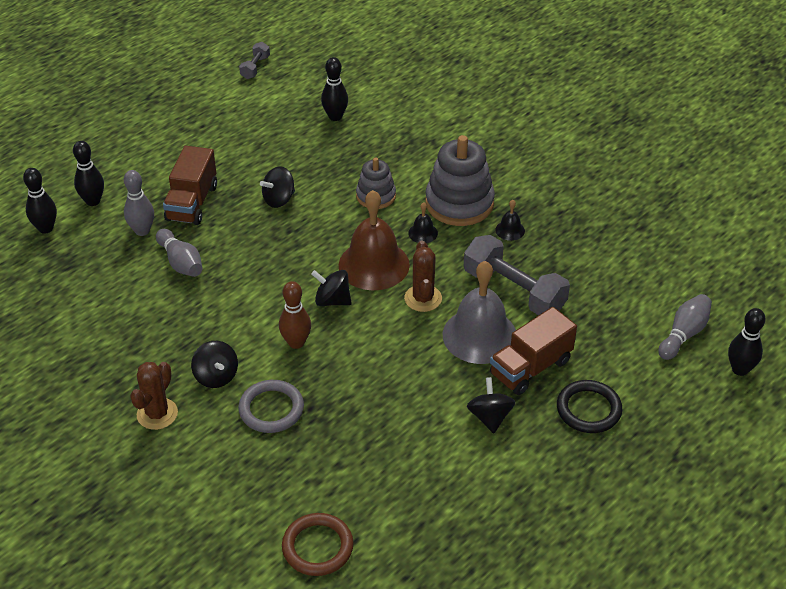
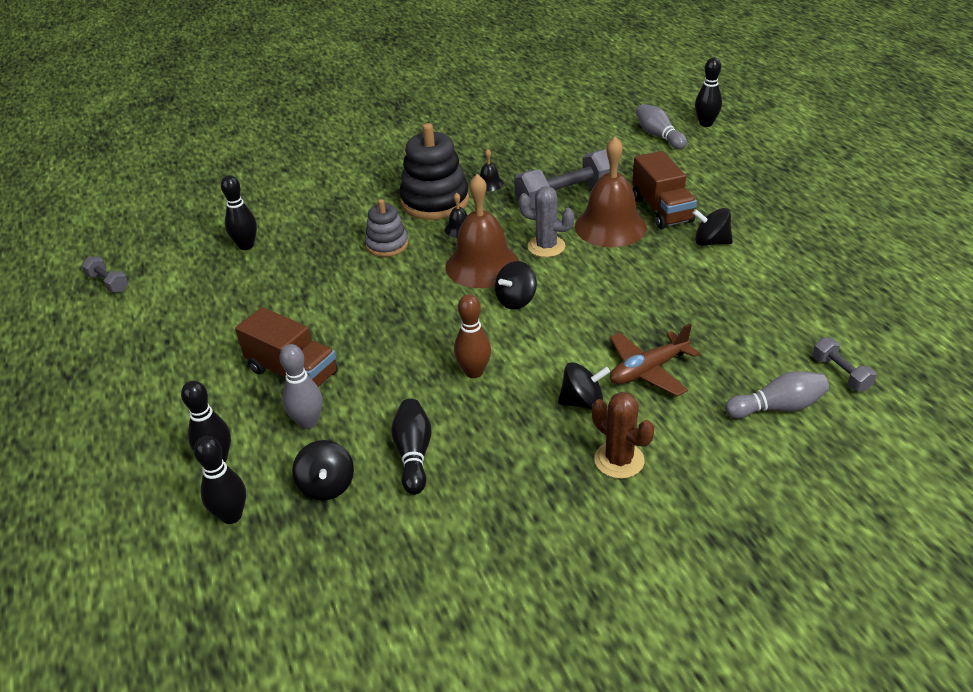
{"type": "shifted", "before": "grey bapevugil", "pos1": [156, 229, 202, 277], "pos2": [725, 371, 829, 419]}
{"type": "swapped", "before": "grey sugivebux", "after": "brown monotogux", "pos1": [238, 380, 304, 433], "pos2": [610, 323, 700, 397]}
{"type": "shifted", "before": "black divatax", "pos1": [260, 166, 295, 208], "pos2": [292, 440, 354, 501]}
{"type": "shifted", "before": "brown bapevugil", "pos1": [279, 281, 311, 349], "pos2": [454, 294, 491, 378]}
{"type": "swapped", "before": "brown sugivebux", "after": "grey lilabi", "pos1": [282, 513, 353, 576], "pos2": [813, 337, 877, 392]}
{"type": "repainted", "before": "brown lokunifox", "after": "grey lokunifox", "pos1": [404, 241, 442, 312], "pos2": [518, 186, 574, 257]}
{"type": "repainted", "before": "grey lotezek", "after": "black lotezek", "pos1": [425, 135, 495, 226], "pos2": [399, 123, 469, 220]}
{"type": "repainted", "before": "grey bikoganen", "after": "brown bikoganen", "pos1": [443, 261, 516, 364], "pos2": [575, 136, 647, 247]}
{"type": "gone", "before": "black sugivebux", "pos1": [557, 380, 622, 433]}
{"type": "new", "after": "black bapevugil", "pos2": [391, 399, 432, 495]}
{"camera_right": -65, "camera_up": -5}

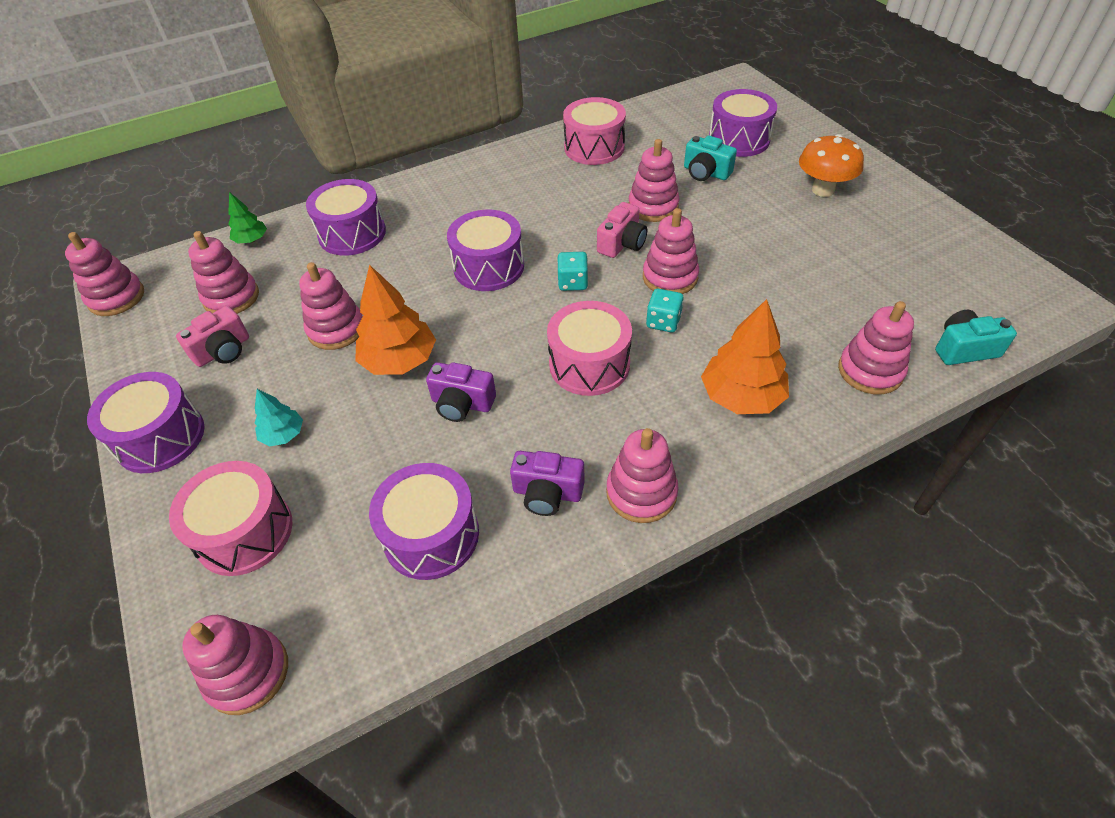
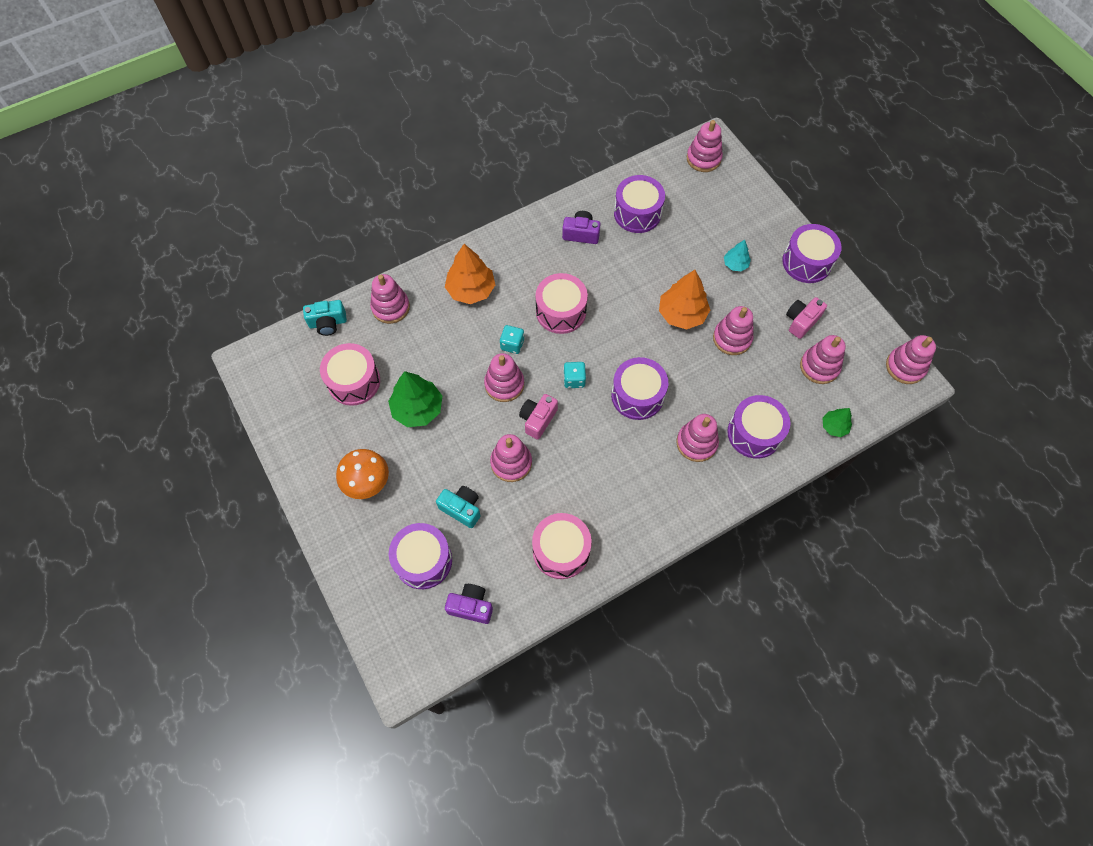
{"type": "shifted", "before": "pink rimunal", "pos1": [169, 461, 292, 576], "pos2": [320, 343, 380, 406]}
{"type": "shifted", "before": "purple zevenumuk", "pos1": [426, 362, 496, 422], "pos2": [445, 584, 493, 624]}
{"type": "shifted", "before": "pink lotezek", "pos1": [606, 428, 679, 523], "pos2": [676, 414, 719, 462]}
{"type": "new", "after": "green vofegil", "pos2": [388, 371, 442, 427]}
{"camera_right": 175, "camera_up": 15}

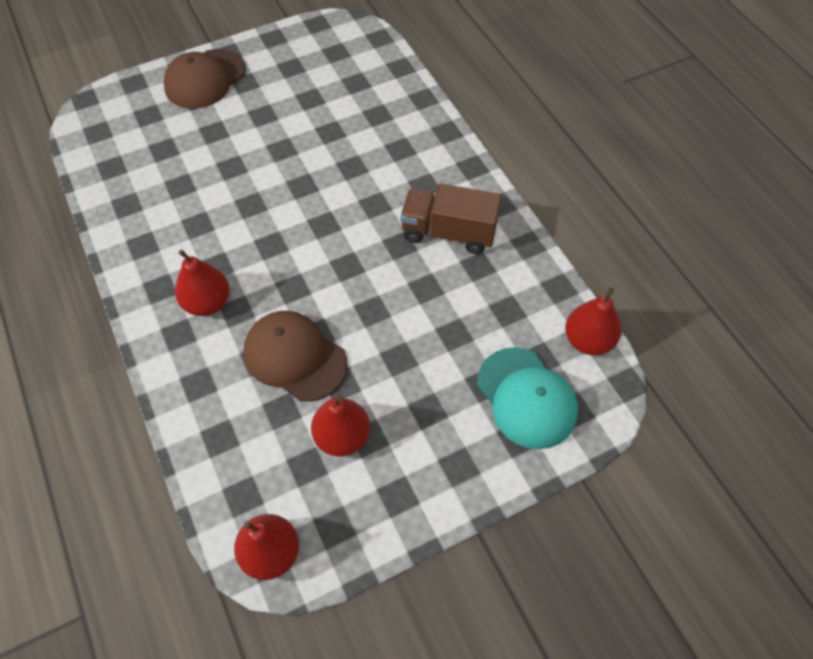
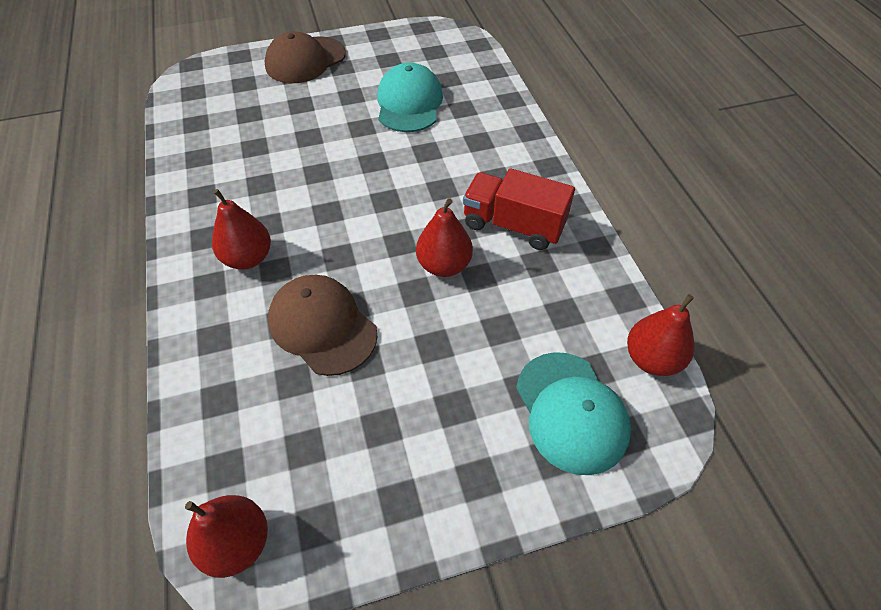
{"type": "shifted", "before": "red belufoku", "pos1": [311, 395, 370, 457], "pos2": [416, 198, 473, 277]}
{"type": "repainted", "before": "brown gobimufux", "after": "red gobimufux", "pos1": [400, 184, 502, 254], "pos2": [463, 168, 575, 250]}
{"type": "new", "after": "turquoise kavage", "pos2": [377, 62, 443, 132]}
{"camera_right": 10, "camera_up": -5}

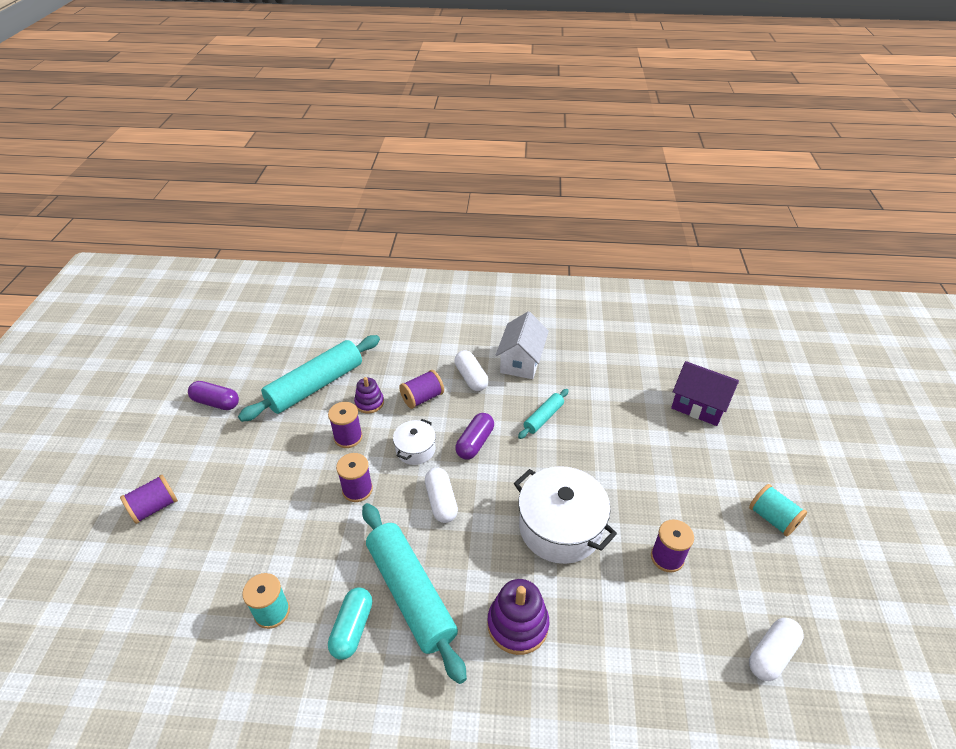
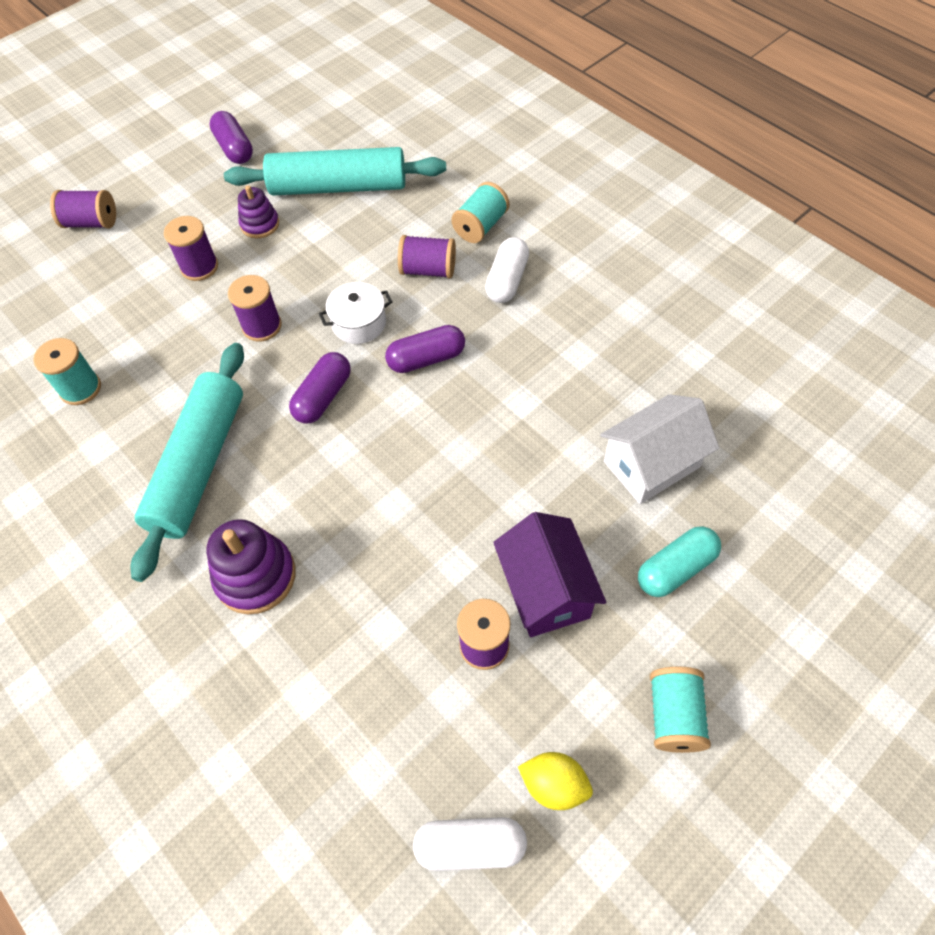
{"type": "shifted", "before": "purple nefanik", "pos1": [328, 402, 363, 448], "pos2": [164, 216, 218, 281]}
{"type": "shifted", "before": "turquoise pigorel", "pos1": [328, 587, 372, 660], "pos2": [638, 526, 721, 597]}
{"type": "shifted", "before": "purple lotezek", "pos1": [354, 377, 384, 413], "pos2": [238, 185, 279, 238]}
{"type": "repainted", "before": "white pigorel", "after": "purple pigorel", "pos1": [425, 467, 458, 523], "pos2": [289, 352, 351, 424]}
{"type": "shifted", "before": "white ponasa", "pos1": [496, 311, 549, 379], "pos2": [600, 394, 719, 504]}
{"type": "gone", "before": "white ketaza", "pos1": [514, 466, 617, 564]}
{"type": "gone", "before": "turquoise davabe", "pos1": [518, 389, 569, 439]}
{"type": "shifted", "before": "purple ponasa", "pos1": [671, 361, 739, 426], "pos2": [493, 512, 606, 637]}
{"type": "new", "after": "turquoise nefanik", "pos2": [451, 182, 509, 243]}
{"type": "new", "after": "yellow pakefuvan", "pos2": [518, 752, 593, 810]}
{"camera_right": 45, "camera_up": 15}

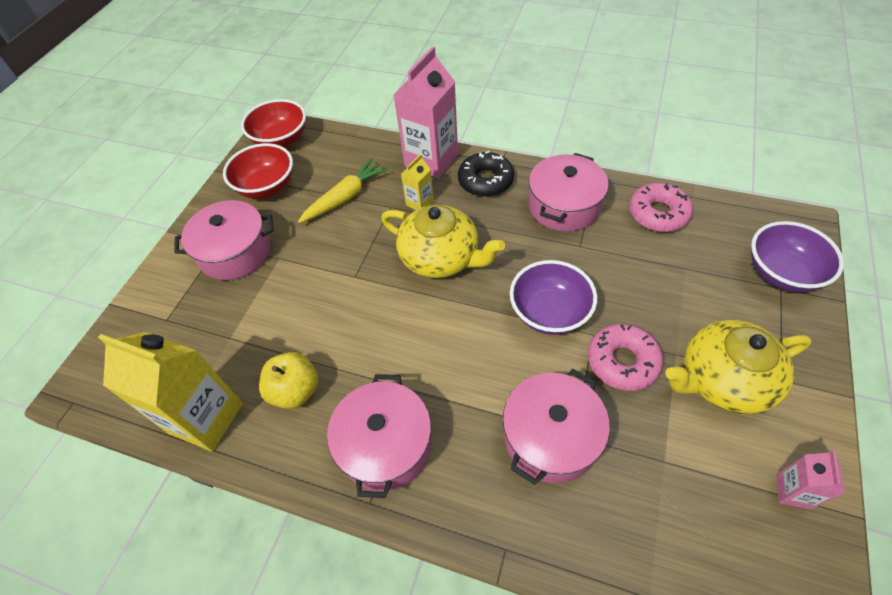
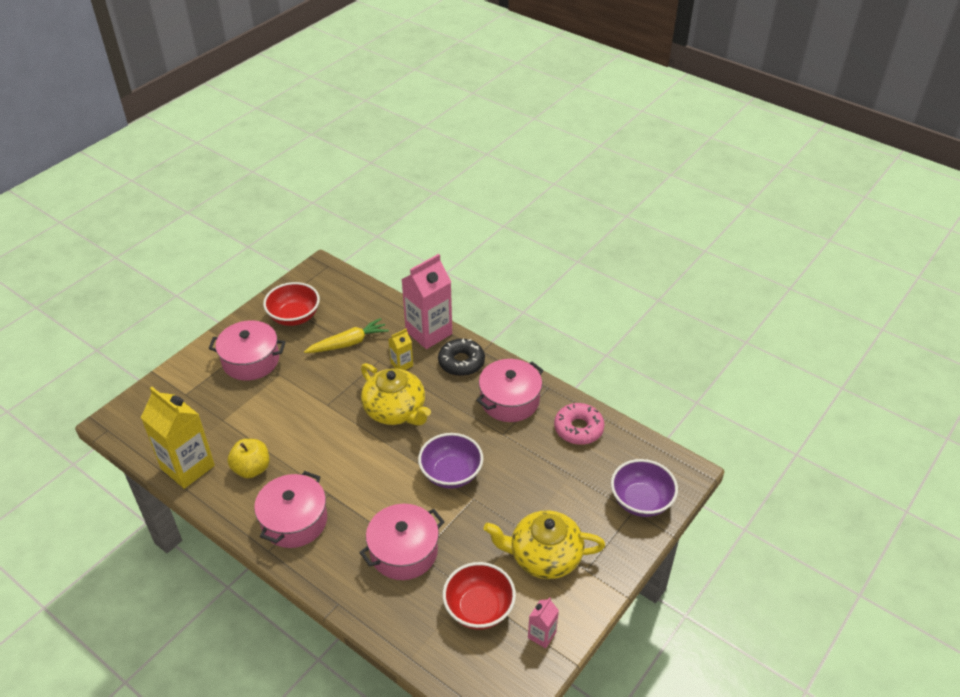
{"type": "shifted", "before": "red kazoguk", "pos1": [241, 99, 306, 148], "pos2": [443, 562, 516, 630]}
{"type": "gone", "before": "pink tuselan", "pos1": [588, 324, 663, 391]}
{"camera_right": 15, "camera_up": -10}

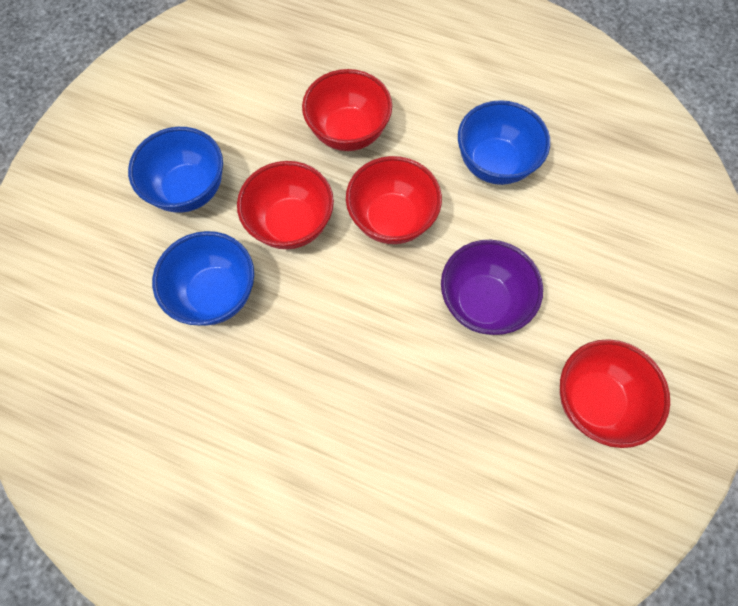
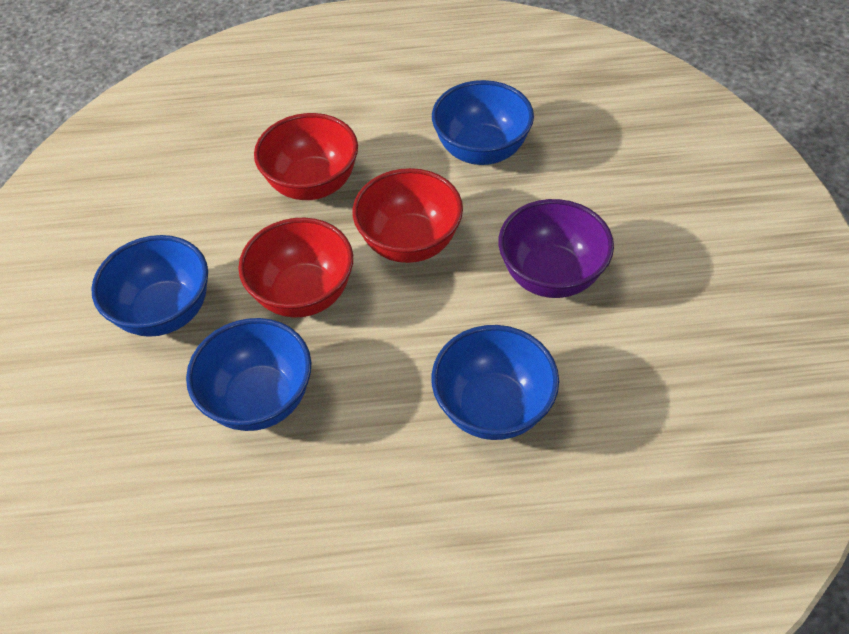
{"type": "gone", "before": "red kazoguk", "pos1": [560, 339, 670, 448]}
{"type": "new", "after": "blue kazoguk", "pos2": [431, 325, 559, 440]}
{"camera_right": -25, "camera_up": -15}

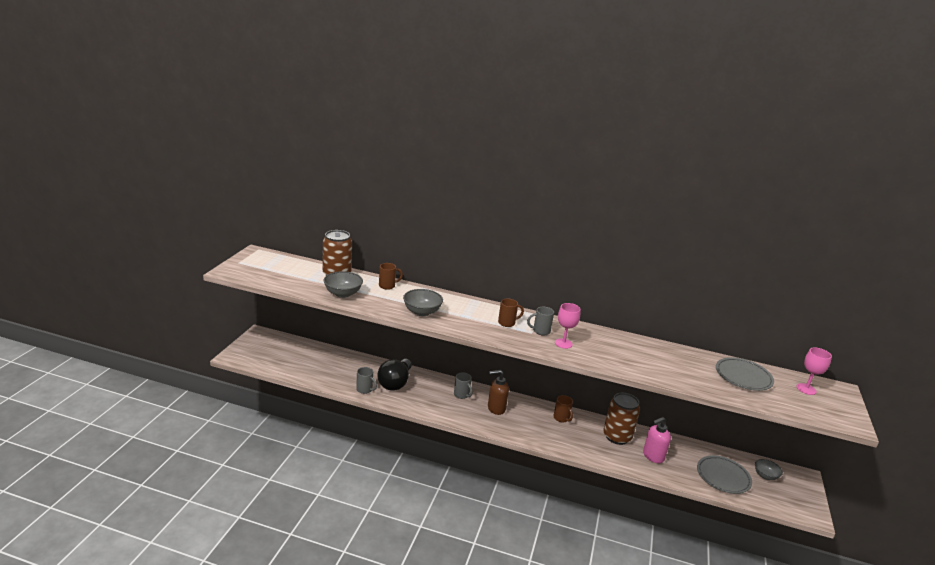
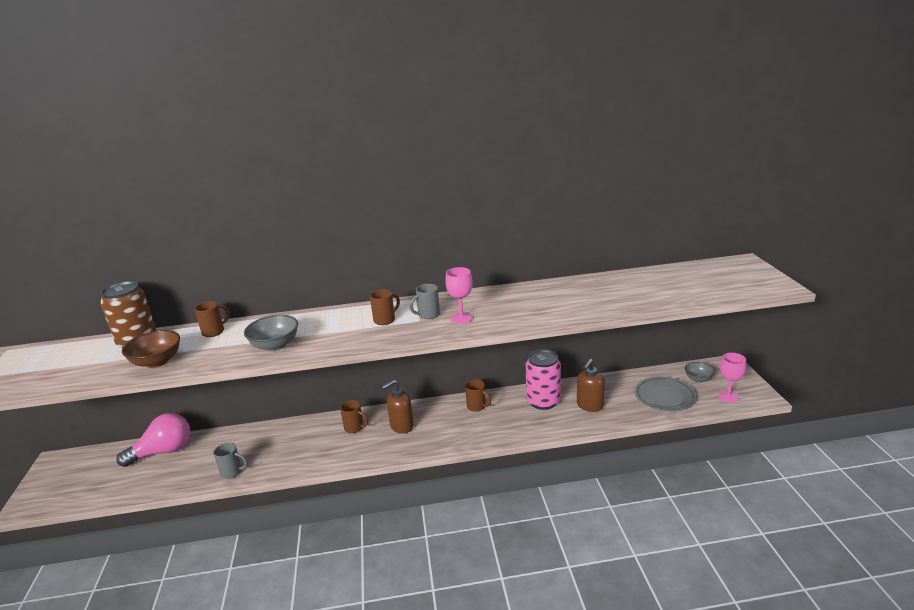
{"type": "repainted", "before": "grey kazoguk", "after": "brown kazoguk", "pos1": [324, 271, 363, 298], "pos2": [122, 330, 180, 368]}
{"type": "gone", "before": "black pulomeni", "pos1": [377, 359, 412, 391]}
{"type": "repainted", "before": "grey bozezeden", "after": "brown bozezeden", "pos1": [454, 372, 473, 399], "pos2": [340, 400, 368, 433]}
{"type": "repainted", "before": "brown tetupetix", "after": "pink tetupetix", "pos1": [603, 393, 640, 445], "pos2": [526, 350, 561, 410]}
{"type": "repainted", "before": "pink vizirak", "after": "brown vizirak", "pos1": [643, 417, 671, 463], "pos2": [577, 359, 605, 412]}
{"type": "gone", "before": "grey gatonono", "pos1": [716, 357, 774, 391]}
{"type": "shifted", "before": "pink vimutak", "pos1": [797, 347, 832, 395], "pos2": [718, 353, 746, 403]}
{"type": "new", "after": "pink pulomeni", "pos2": [116, 413, 190, 467]}
{"camera_right": -20, "camera_up": 0}

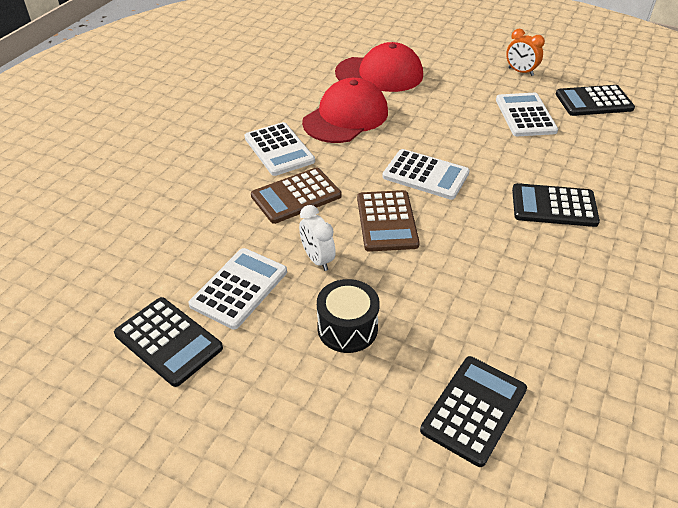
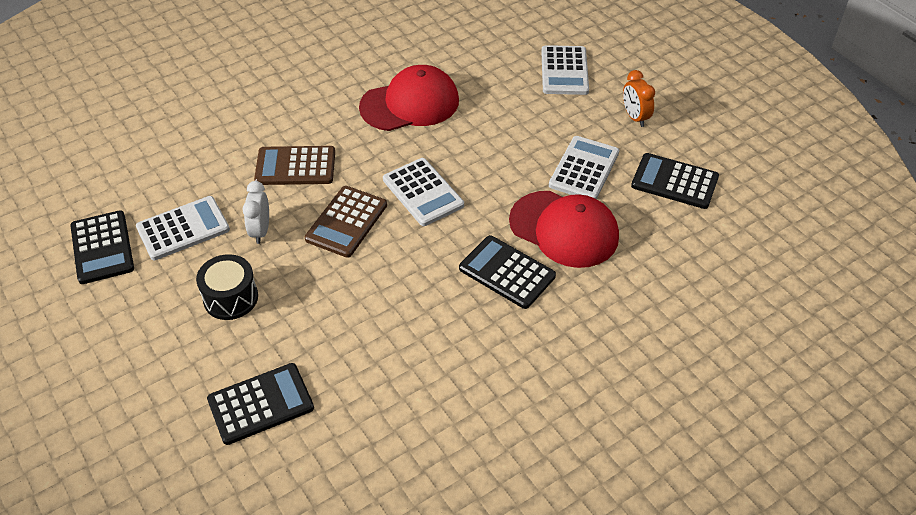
{"type": "shifted", "before": "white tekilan", "pos1": [245, 122, 315, 176], "pos2": [541, 45, 589, 95]}
{"type": "shifted", "before": "red kavage", "pos1": [335, 42, 423, 92], "pos2": [509, 191, 619, 268]}
{"camera_right": 30, "camera_up": 5}

